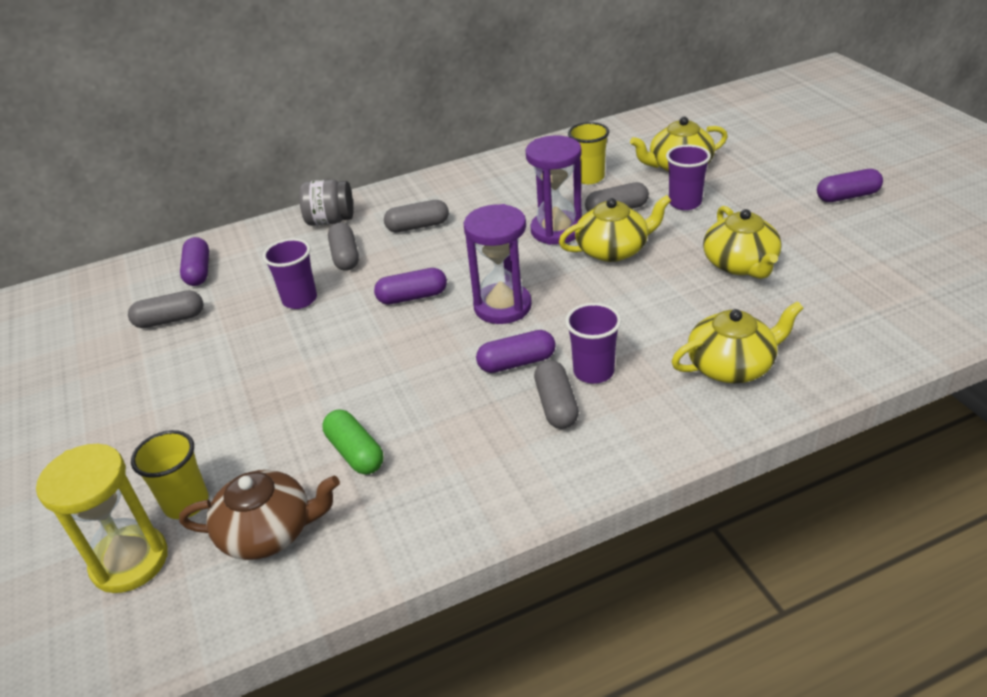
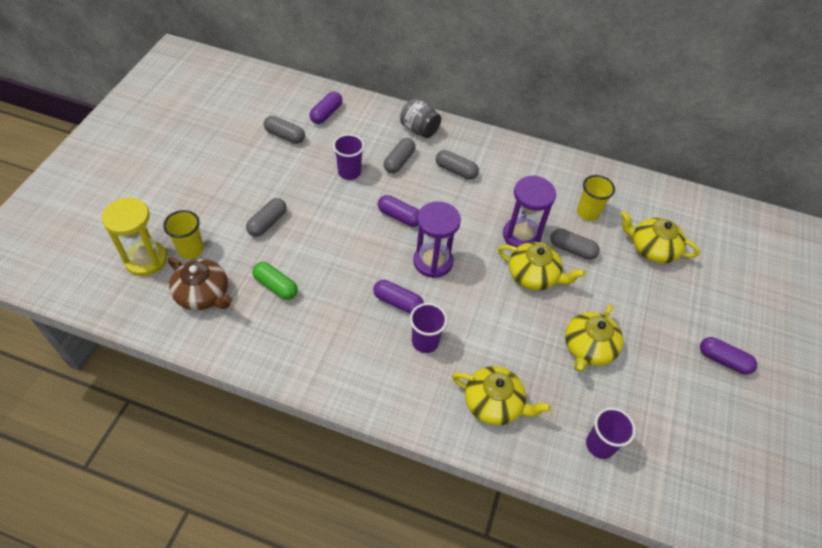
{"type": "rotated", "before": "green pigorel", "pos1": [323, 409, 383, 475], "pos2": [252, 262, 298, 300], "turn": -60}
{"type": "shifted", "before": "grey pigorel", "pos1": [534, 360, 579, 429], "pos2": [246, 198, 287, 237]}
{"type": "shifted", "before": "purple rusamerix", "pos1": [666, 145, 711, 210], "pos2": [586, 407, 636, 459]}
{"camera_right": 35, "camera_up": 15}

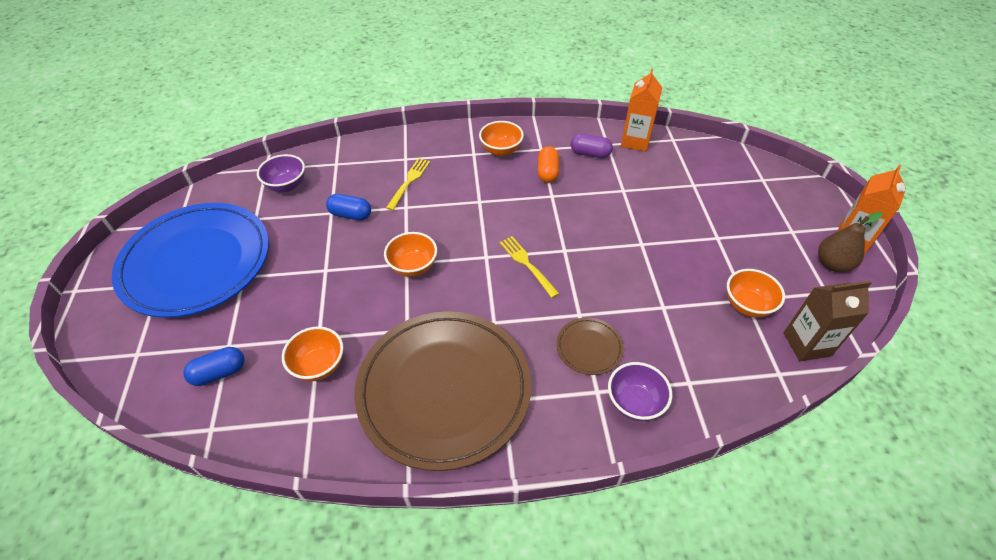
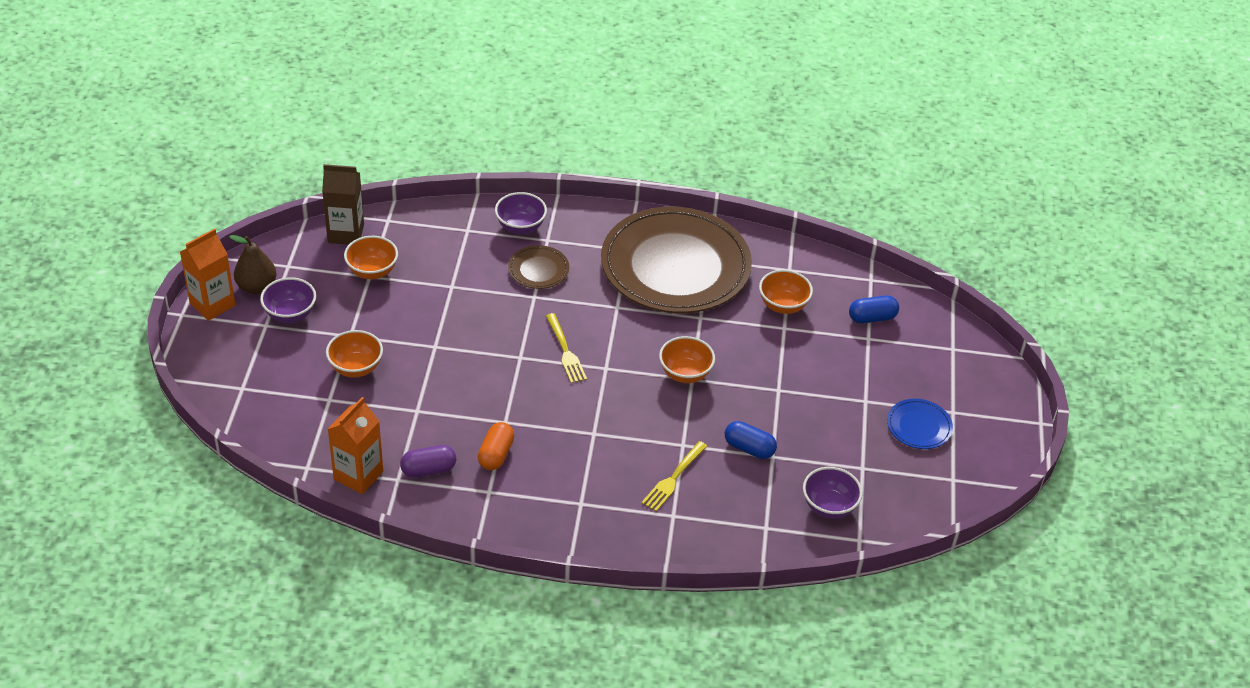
{"type": "scaled", "before": "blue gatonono", "pos1": [112, 203, 269, 318], "pos2": [887, 399, 953, 449], "scale": 0.4}
{"type": "shifted", "before": "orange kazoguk", "pos1": [479, 121, 524, 156], "pos2": [326, 330, 383, 377]}
{"type": "rotated", "before": "purple pigorel", "pos1": [571, 134, 613, 158], "pos2": [400, 445, 456, 478], "turn": -45}
{"type": "new", "after": "purple kazoguk", "pos2": [260, 277, 316, 323]}
{"camera_right": -170, "camera_up": -5}

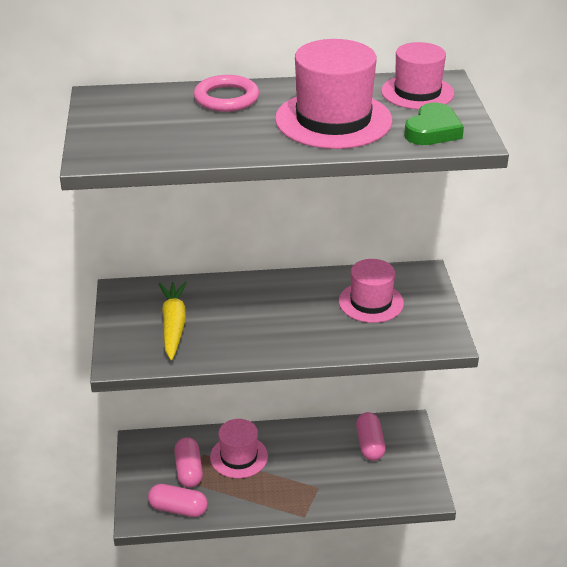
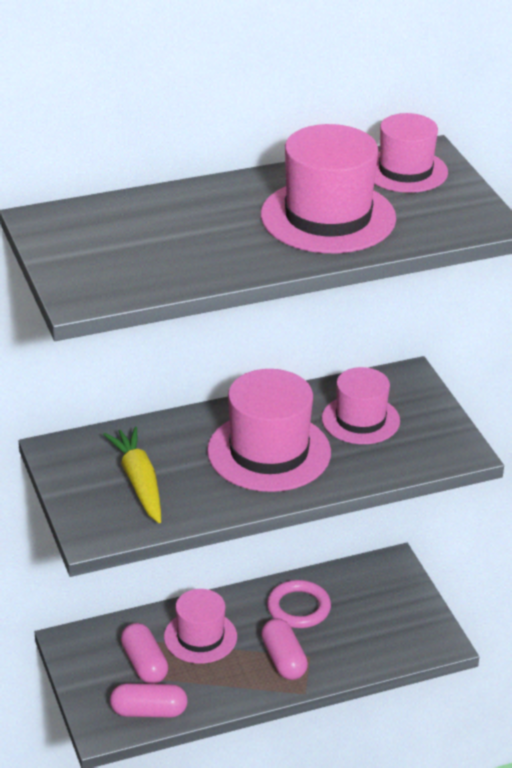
{"type": "shifted", "before": "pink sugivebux", "pos1": [194, 75, 259, 112], "pos2": [267, 580, 331, 628]}
{"type": "shifted", "before": "pink pigorel", "pos1": [356, 412, 385, 461], "pos2": [261, 618, 308, 680]}
{"type": "gone", "before": "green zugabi", "pos1": [404, 102, 464, 145]}
{"type": "new", "after": "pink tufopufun", "pos2": [207, 369, 331, 492]}
{"camera_right": -15, "camera_up": 0}

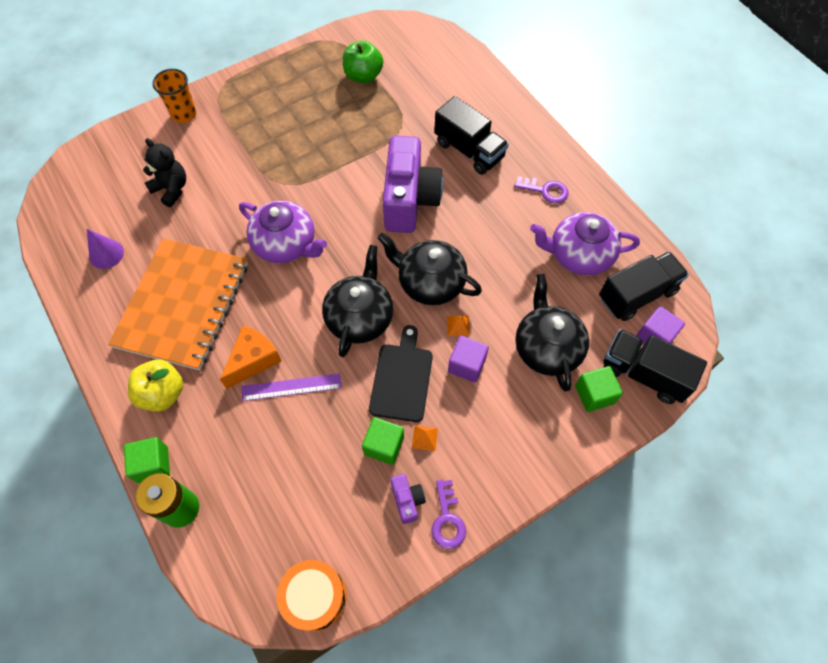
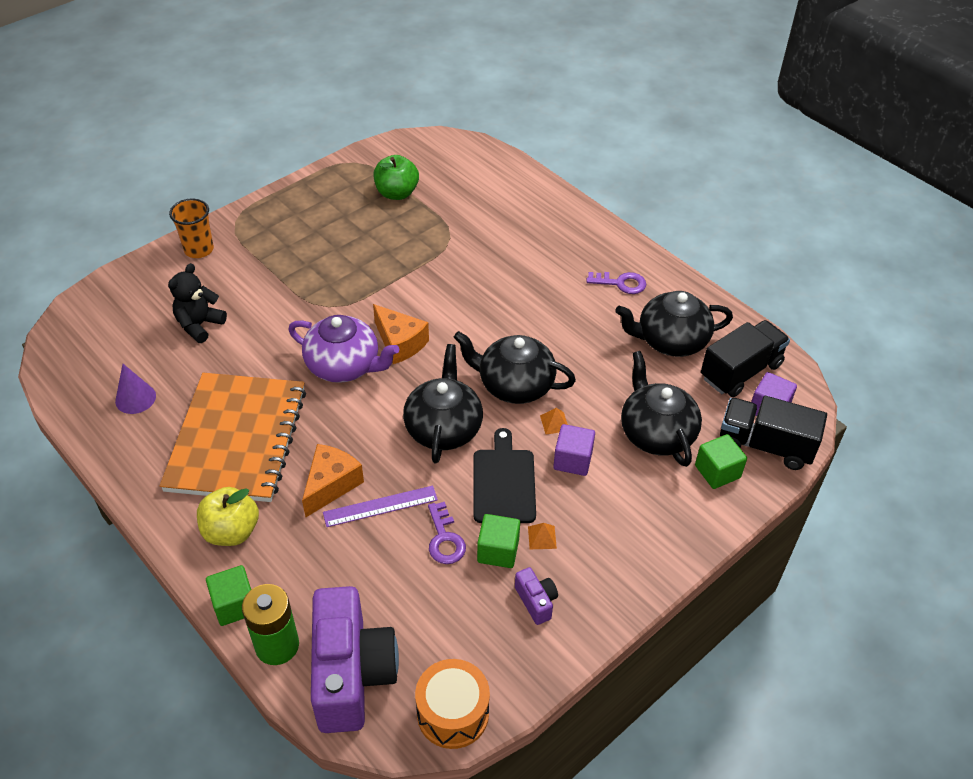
{"type": "rotated", "before": "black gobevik", "pos1": [143, 138, 186, 207], "pos2": [168, 263, 227, 343], "turn": -90}
{"type": "shifted", "before": "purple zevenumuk", "pos1": [383, 136, 443, 233], "pos2": [311, 586, 399, 733]}
{"type": "shifted", "before": "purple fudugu", "pos1": [431, 480, 466, 549], "pos2": [428, 502, 466, 564]}
{"type": "gone", "before": "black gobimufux", "pos1": [434, 96, 509, 175]}
{"type": "repainted", "before": "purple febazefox", "after": "black febazefox", "pos1": [530, 212, 640, 276], "pos2": [615, 291, 733, 357]}
{"type": "new", "after": "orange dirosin", "pos2": [373, 304, 429, 364]}
{"camera_right": -10, "camera_up": -15}

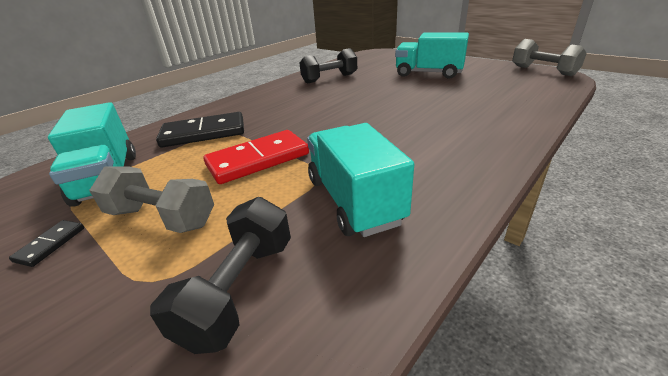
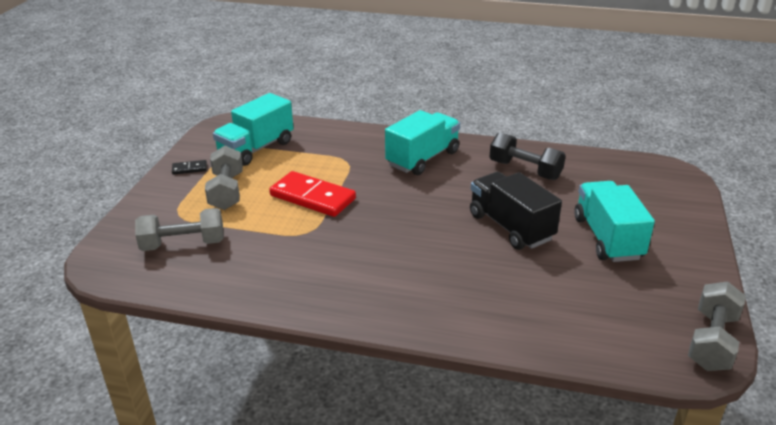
{"type": "repainted", "before": "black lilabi", "after": "grey lilabi", "pos1": [150, 197, 291, 354], "pos2": [135, 208, 224, 251]}
{"type": "gone", "before": "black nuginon", "pos1": [156, 112, 244, 147]}
{"type": "shifted", "before": "turquoise gobimufux", "pos1": [307, 123, 414, 237], "pos2": [385, 110, 460, 175]}
{"type": "new", "after": "black gobimufux", "pos2": [470, 172, 562, 250]}
{"camera_right": 60, "camera_up": 0}

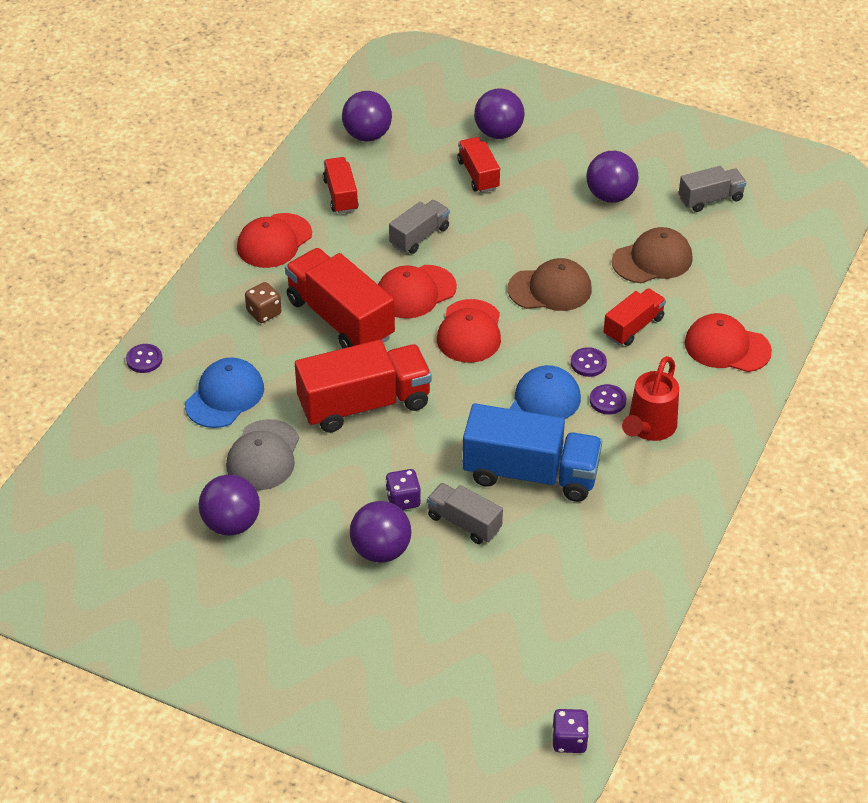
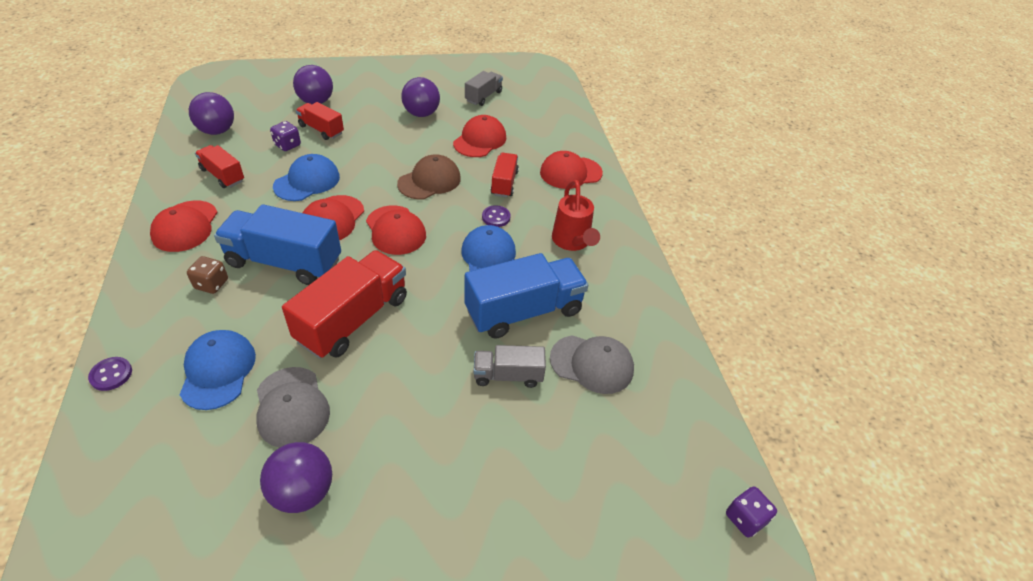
{"type": "repainted", "before": "red gobimufux", "after": "blue gobimufux", "pos1": [285, 248, 395, 348], "pos2": [214, 204, 341, 285]}
{"type": "gone", "before": "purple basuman", "pos1": [350, 501, 411, 563]}
{"type": "shifted", "before": "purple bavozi", "pos1": [385, 469, 421, 510], "pos2": [270, 121, 301, 151]}
{"type": "swapped", "before": "grey gobimufux", "after": "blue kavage", "pos1": [389, 200, 450, 254], "pos2": [273, 154, 340, 201]}
{"type": "gone", "before": "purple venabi", "pos1": [590, 384, 627, 415]}
{"type": "repainted", "before": "brown kavage", "after": "red kavage", "pos1": [612, 227, 693, 283], "pos2": [453, 115, 506, 157]}
{"type": "new", "after": "grey kavage", "pos2": [550, 335, 634, 394]}
{"camera_right": -40, "camera_up": 0}

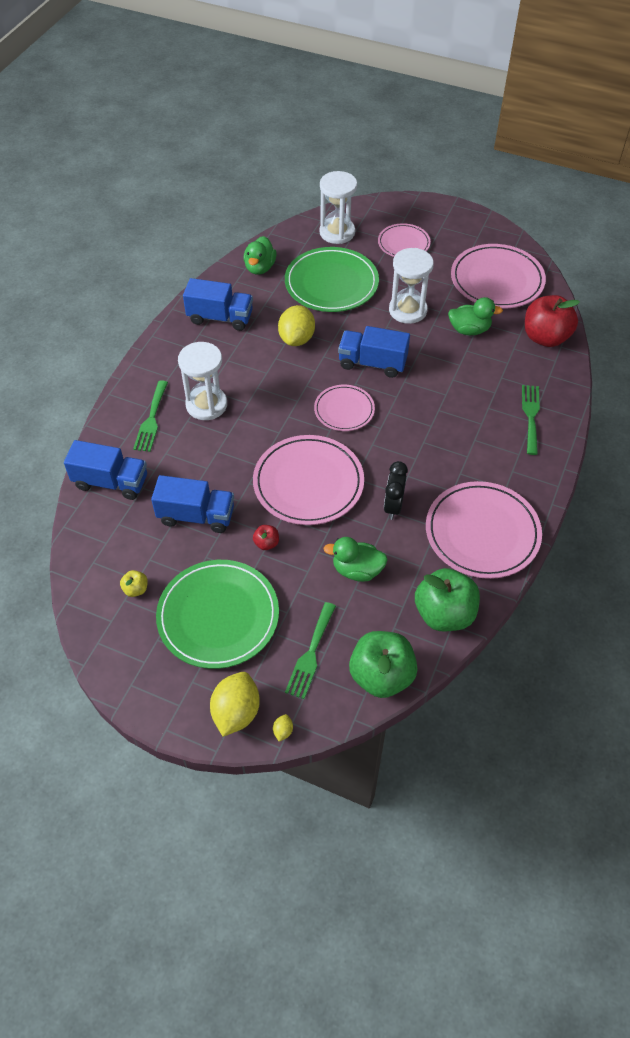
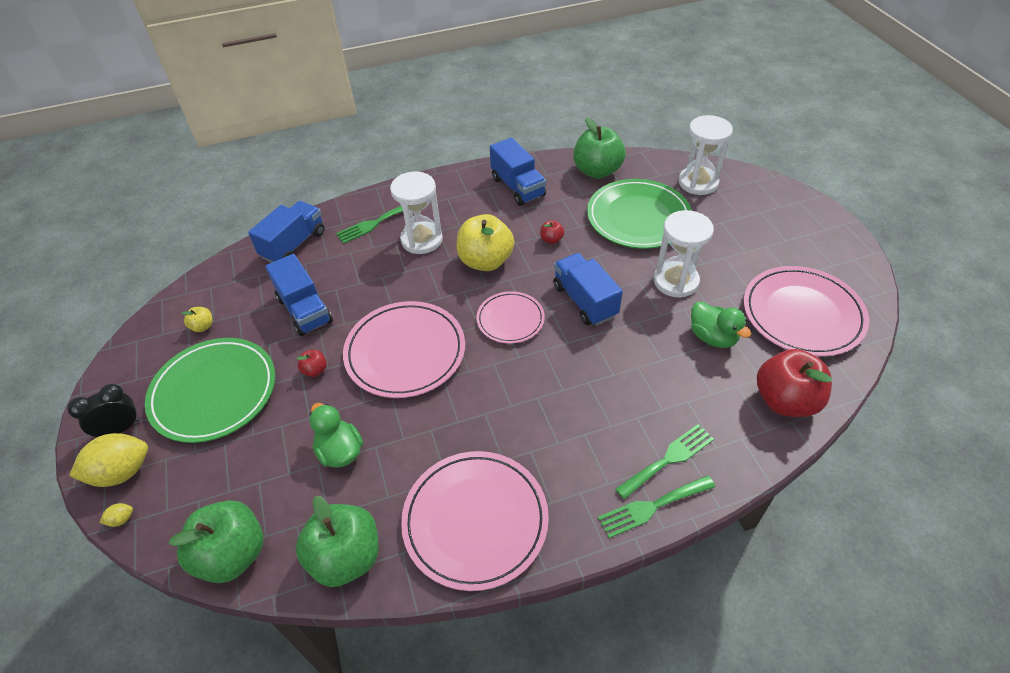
{"type": "rotated", "before": "blue gobimufux", "pos1": [64, 440, 147, 500], "pos2": [248, 201, 325, 263], "turn": -120}
{"type": "swapped", "before": "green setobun", "after": "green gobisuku", "pos1": [244, 236, 276, 275], "pos2": [573, 117, 625, 179]}
{"type": "swapped", "before": "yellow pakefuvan", "after": "red gobisuku", "pos1": [278, 305, 315, 346], "pos2": [540, 220, 564, 244]}
{"type": "shifted", "before": "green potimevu", "pos1": [285, 602, 336, 699], "pos2": [598, 475, 715, 538]}
{"type": "gone", "before": "pink gatonono", "pos1": [378, 223, 431, 257]}
{"type": "shifted", "before": "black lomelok", "pos1": [384, 461, 408, 520], "pos2": [67, 384, 140, 437]}
{"type": "new", "after": "yellow gobisuku", "pos2": [457, 214, 514, 271]}
{"camera_right": 50, "camera_up": -5}

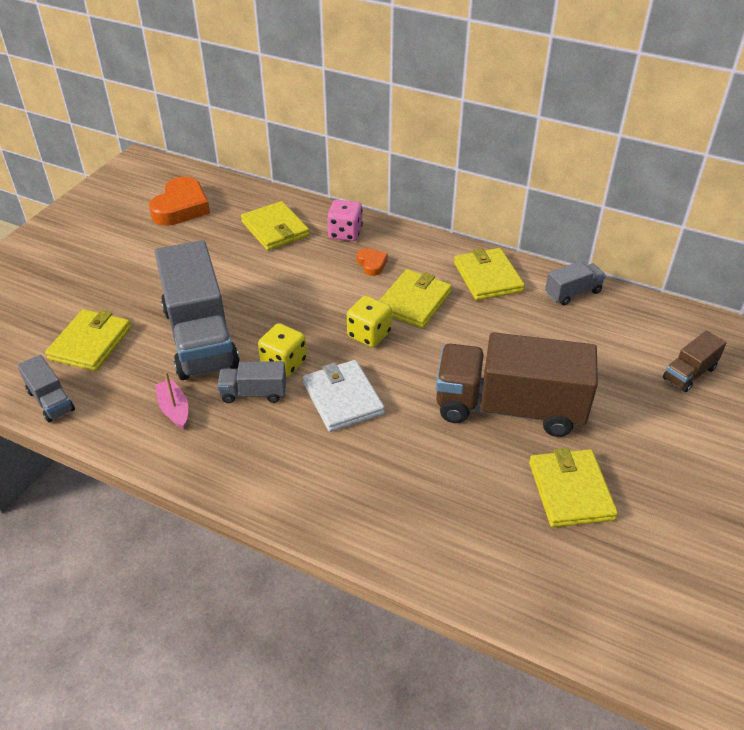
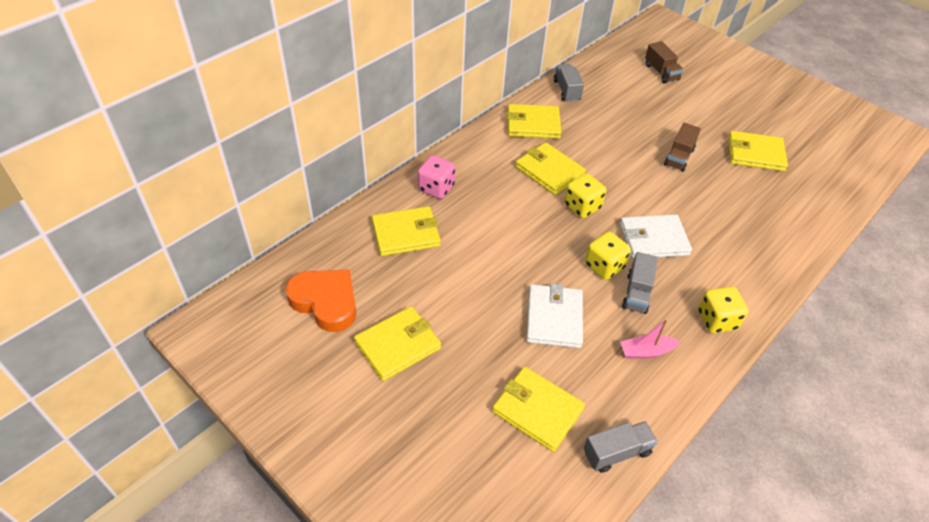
{"type": "swapped", "before": "grey gobimufux", "after": "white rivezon", "pos1": [155, 240, 240, 380], "pos2": [526, 283, 583, 348]}
{"type": "gone", "before": "orange zugabi", "pos1": [356, 248, 388, 276]}
{"type": "scaled", "before": "brown gobimufux", "pos1": [436, 332, 598, 437], "pos2": [664, 123, 701, 172], "scale": 0.45}
{"type": "new", "after": "yellow rivezon", "pos2": [354, 306, 441, 381]}
{"type": "new", "after": "yellow bavozi", "pos2": [698, 286, 749, 333]}
{"camera_right": -75, "camera_up": 5}

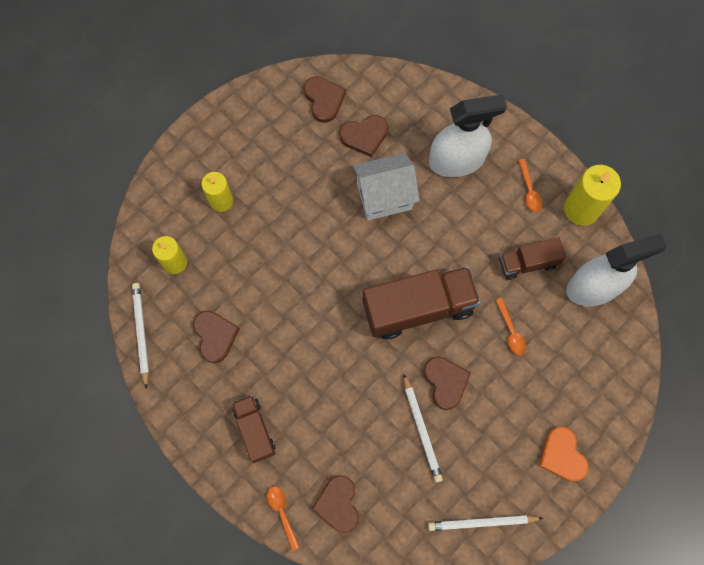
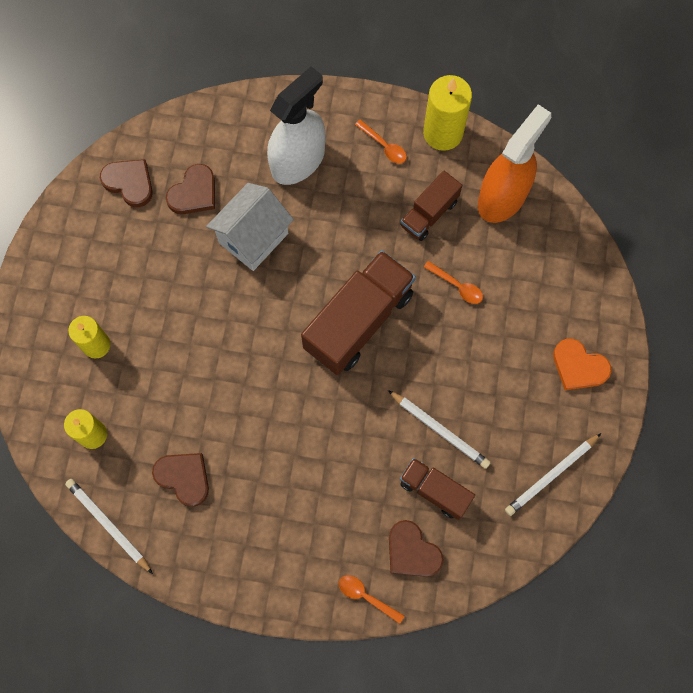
{"type": "shifted", "before": "brown gobimufux", "pos1": [231, 395, 275, 463], "pos2": [400, 458, 475, 520]}
{"type": "gone", "before": "brown zugabi", "pos1": [423, 357, 471, 410]}
{"type": "repainted", "before": "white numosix", "after": "orange numosix", "pos1": [566, 233, 667, 307], "pos2": [478, 104, 551, 223]}
{"camera_right": -35, "camera_up": 0}

